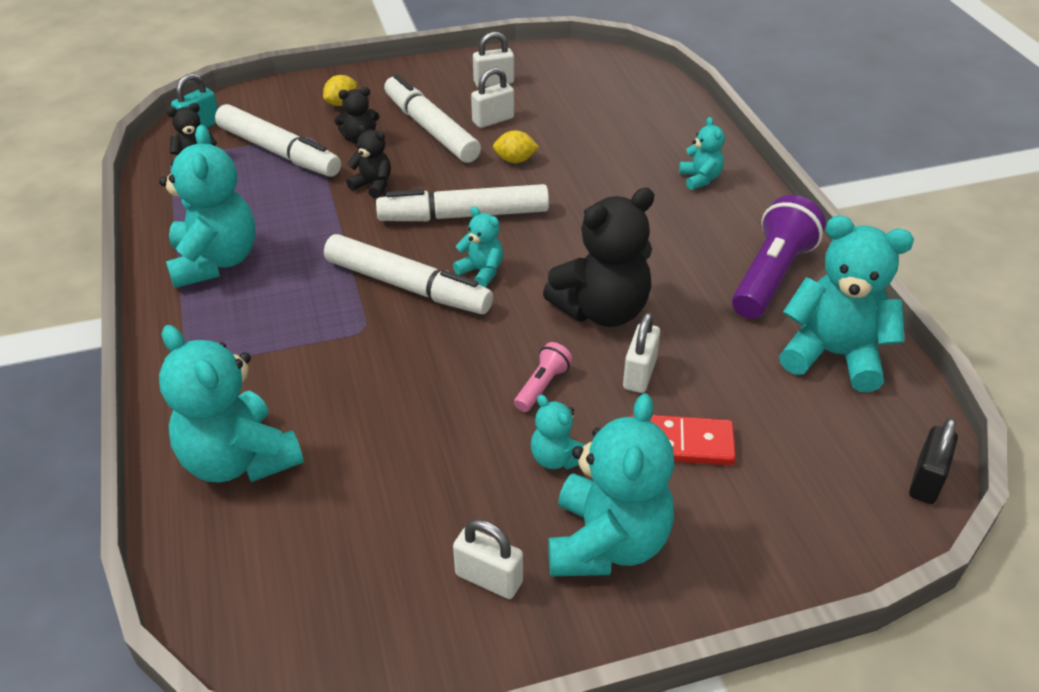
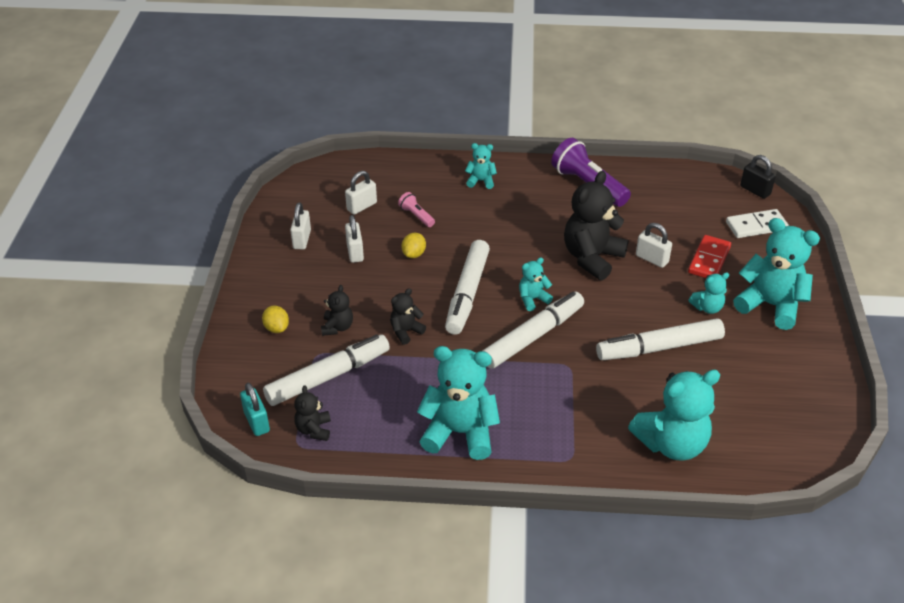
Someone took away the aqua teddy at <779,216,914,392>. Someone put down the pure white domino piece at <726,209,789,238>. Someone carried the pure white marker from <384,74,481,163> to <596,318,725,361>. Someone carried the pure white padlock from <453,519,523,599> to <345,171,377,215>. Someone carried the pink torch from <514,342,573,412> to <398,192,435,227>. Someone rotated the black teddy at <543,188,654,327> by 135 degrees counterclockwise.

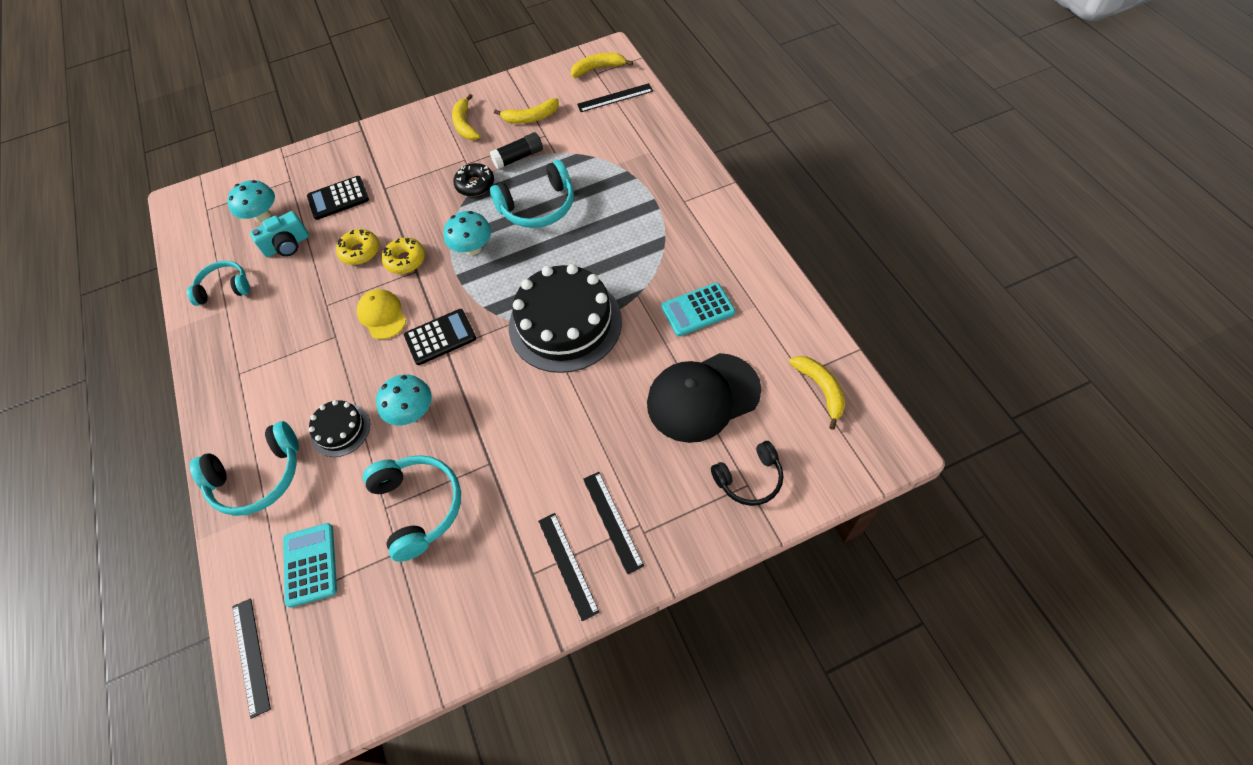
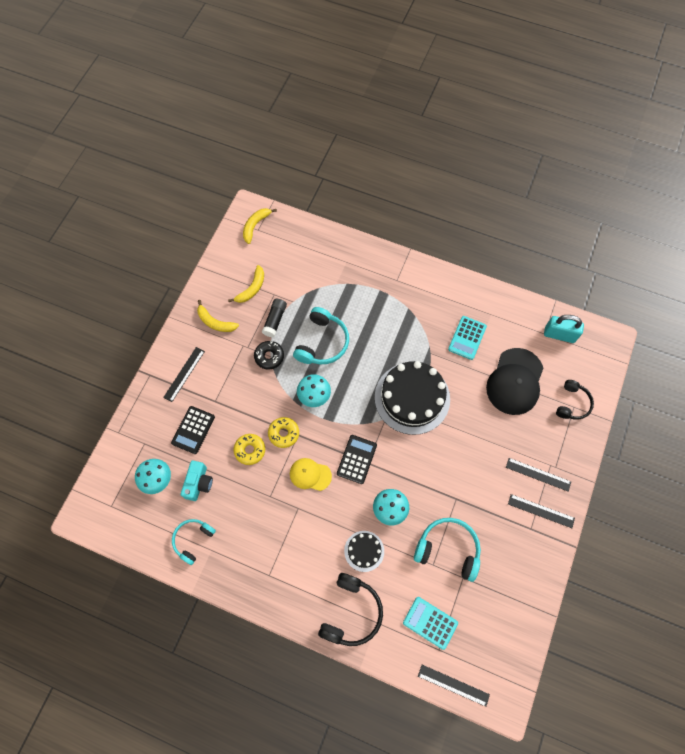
Someone carried the black ruler from <577,83,653,112> to <163,347,205,402>. Someone swapped the golden banana at <789,356,845,430> for the aqua padlock at <544,315,584,343>. Someone repainted the aqua over-ear headphones at <189,421,299,516>, which became the black over-ear headphones at <318,573,383,646>.

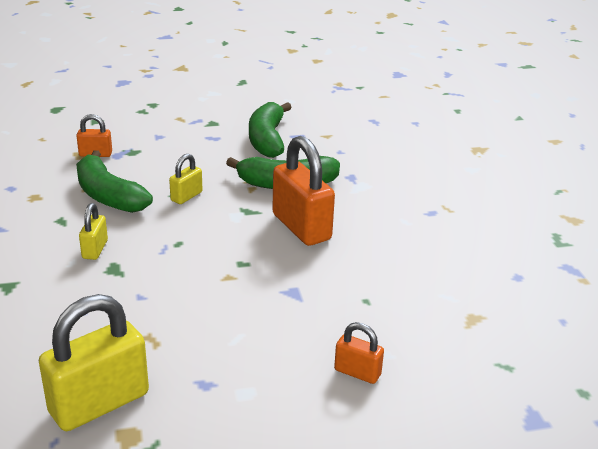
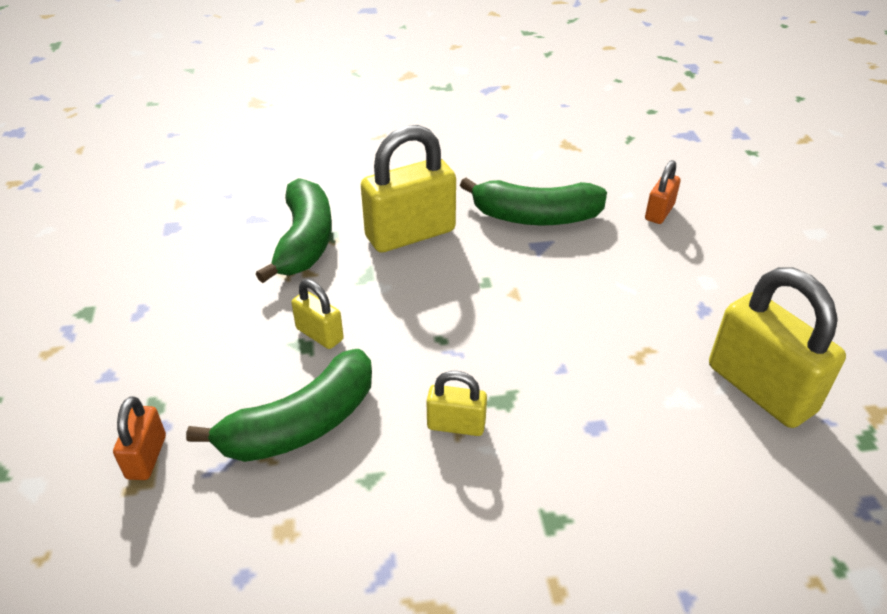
Someone carried the leaf-green banana from <249,102,292,158> to <460,178,607,225>. Someone repainted the bright orange padlock at <272,136,335,246>, which became the golden padlock at <361,125,456,252>.

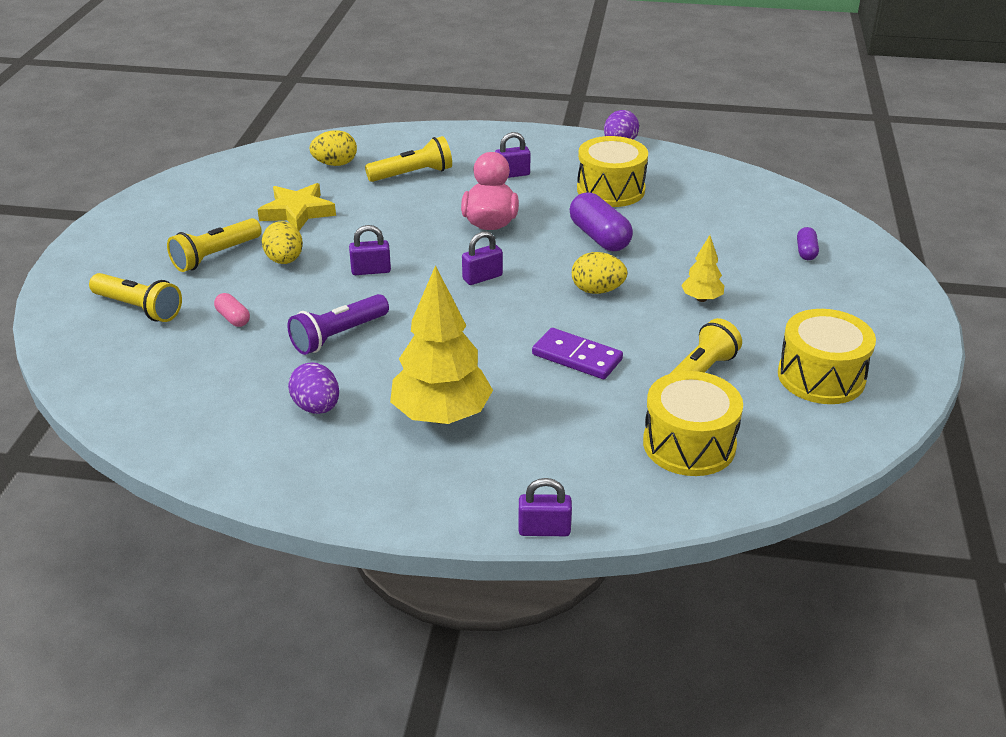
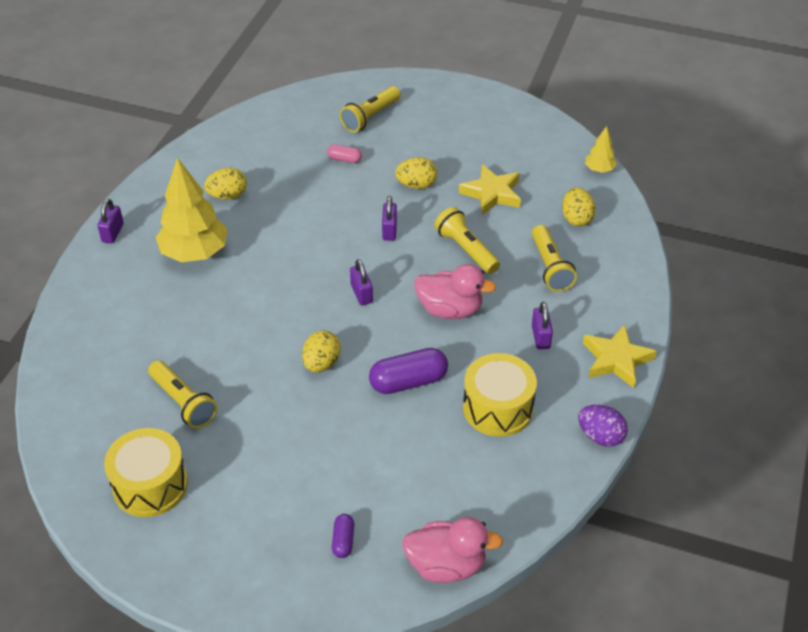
Someone took away the purple torch at <287,294,389,355>. Someone took away the purple domino piece at <532,328,623,379>. Someone took away the golden snare drum at <643,371,743,476>. Someone put down the pink rubber duck at <402,517,503,583>. Someone put down the golden star shape at <583,324,657,388>. Someone carried the golden torch from <167,218,262,272> to <434,207,500,274>. Someone carried the purple padlock from <518,478,572,536> to <98,199,124,244>. Someone carried the golden tree from <681,235,724,302> to <585,126,617,173>. Someone repainted the purple egg shape at <288,363,339,414>, which became the golden egg shape at <204,167,247,200>. Someone rotated the pink pill shape at <214,293,250,327> by 45 degrees clockwise. Someone rotated the purple pill shape at <797,227,819,260> by 75 degrees clockwise.

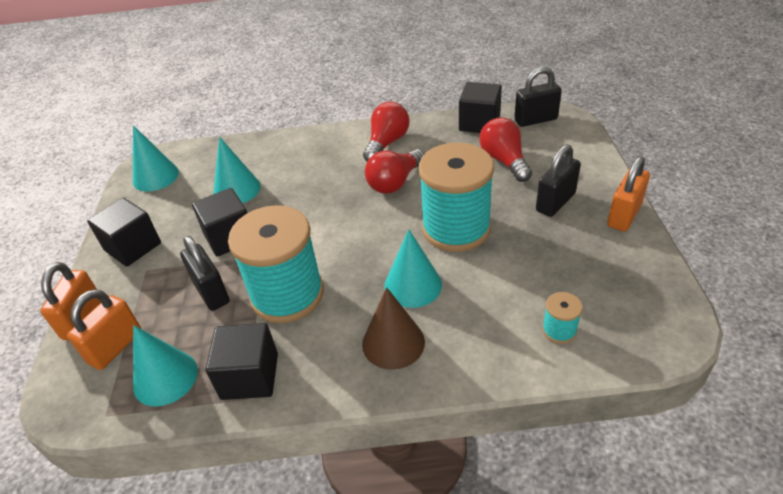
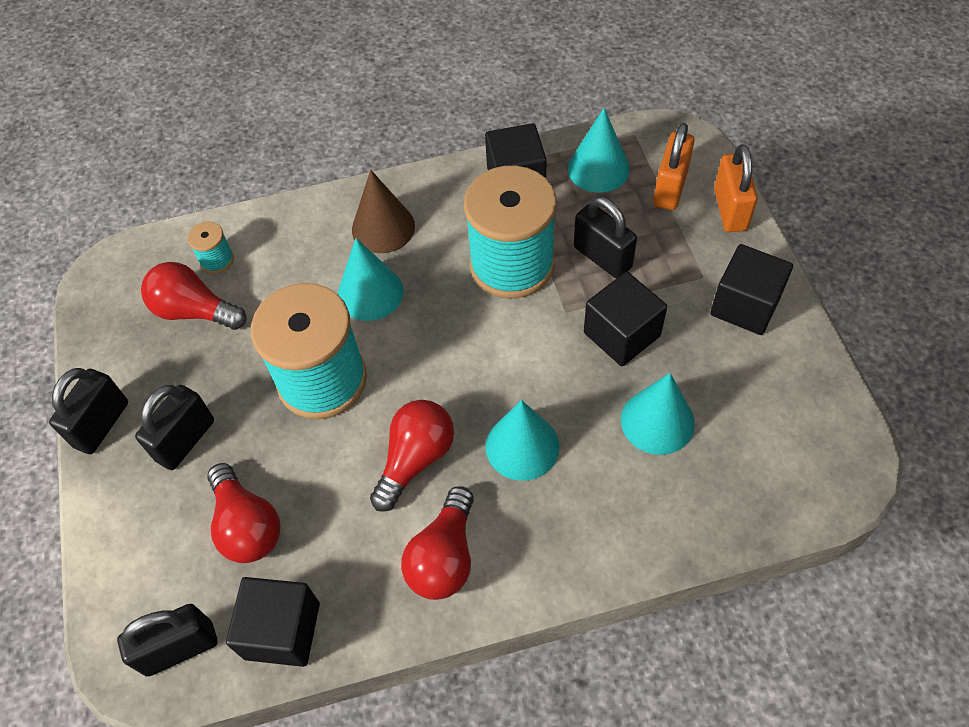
Someone put down the crimson light bulb at <141,262,247,330>. Someone carried the aqua cone shape from <133,125,179,192> to <486,400,559,481>. Someone repainted the bright orange padlock at <607,156,650,232>, which became the black padlock at <49,368,128,454>.

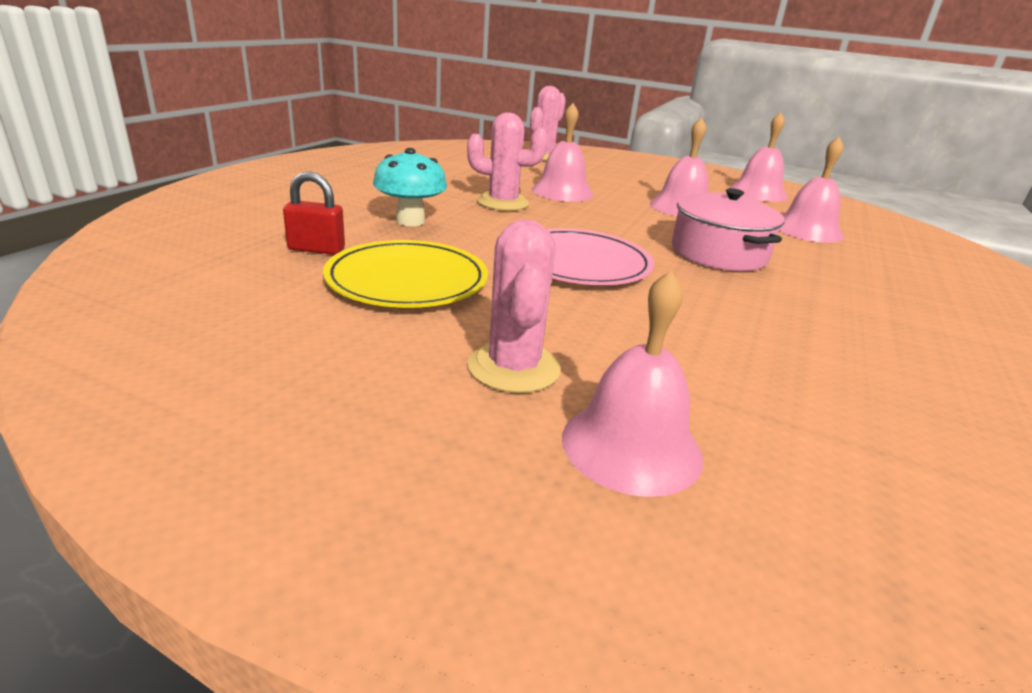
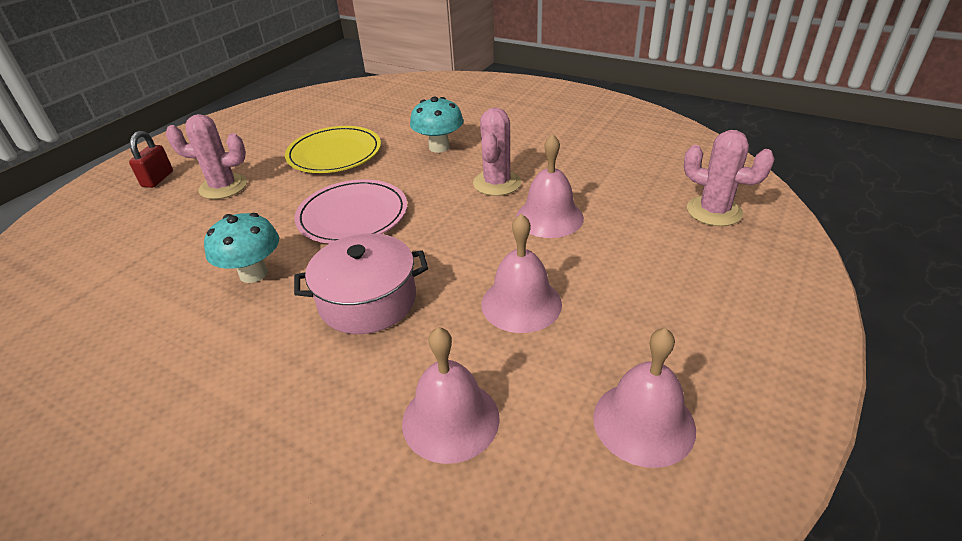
Someone took away the pink hand bell at <562,270,703,497>. Someone put down the aqua toadstool at <204,213,279,283>. Someone carried the crimson padlock from <283,171,345,255> to <129,131,173,188>.

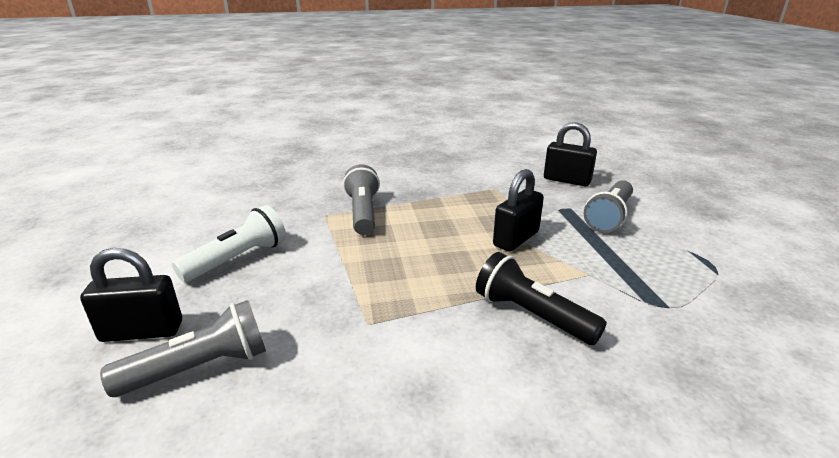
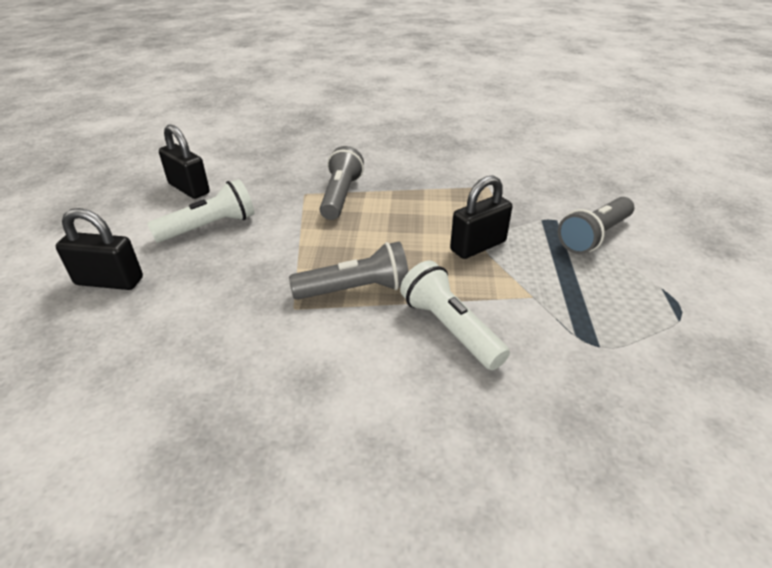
Someone carried the ash-grey torch from <100,300,266,397> to <289,242,409,300>. Someone carried the black padlock from <544,122,597,186> to <159,125,210,199>. Someone repainted the black torch at <476,252,607,345>, which became the pure white torch at <400,260,510,370>.

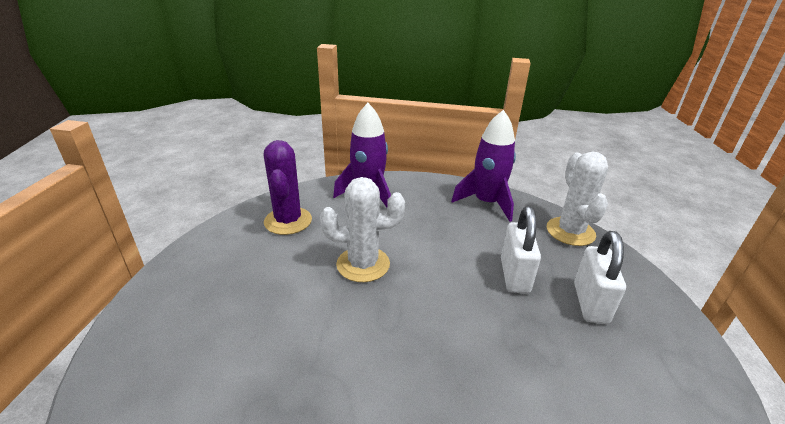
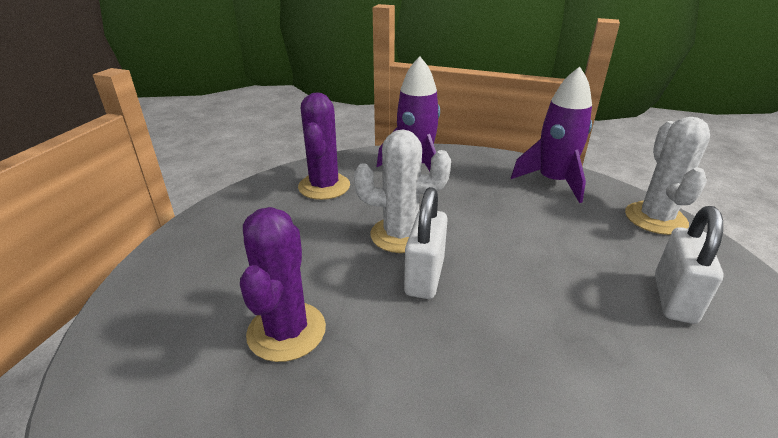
Someone put down the purple saguaro cactus at <240,207,326,362>. Someone carried the pure white padlock from <501,206,541,294> to <404,187,448,299>.

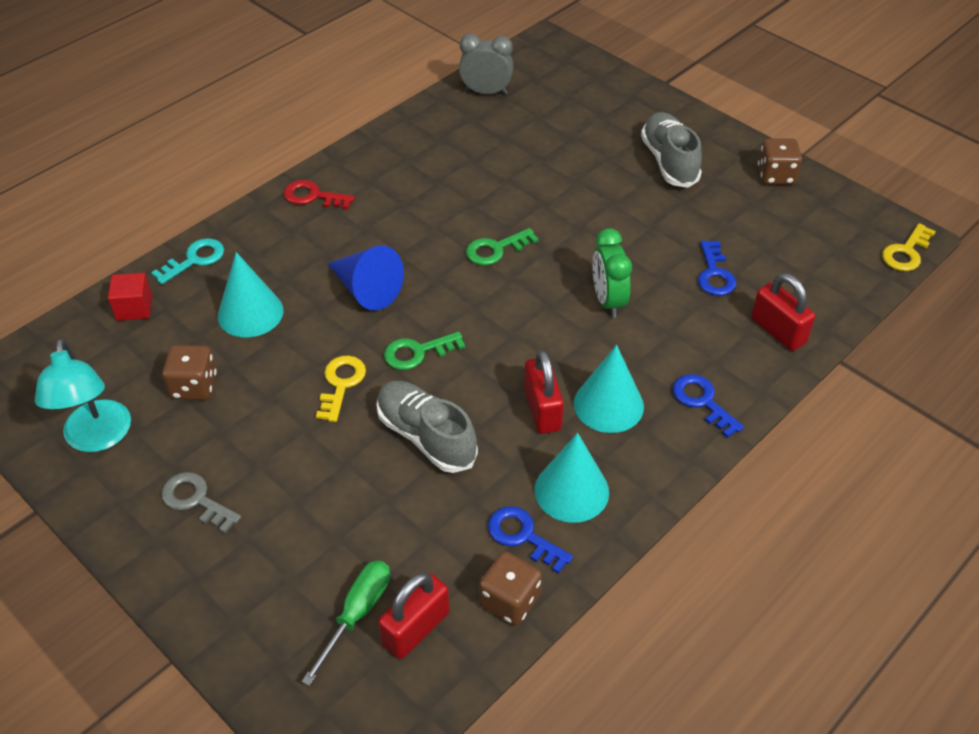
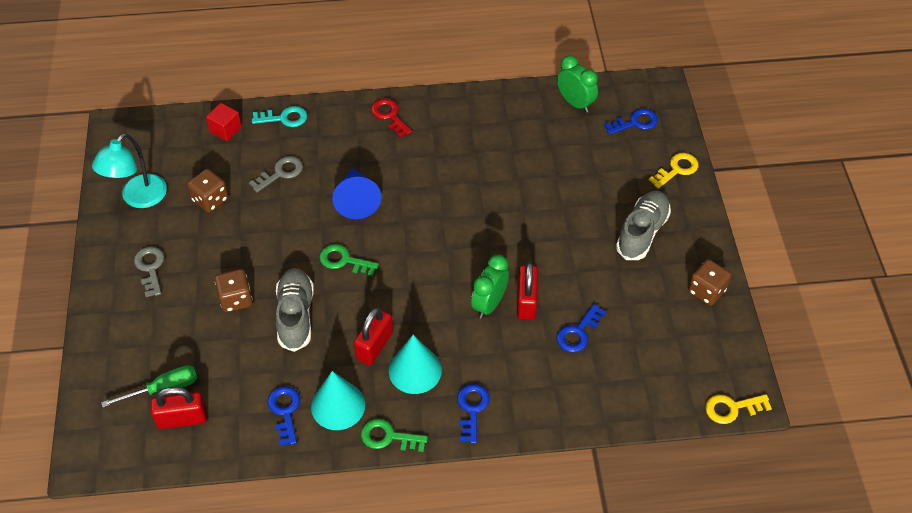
Someone put down the blue key at <604,108,658,135>. Someone carried the golden key from <316,356,366,422> to <649,153,698,189>. Someone carried the leaf-green key from <466,228,539,265> to <361,419,428,452>. Someone carried the brown game die from <479,551,542,626> to <215,269,253,312>. Someone carried the crimson padlock from <751,273,815,351> to <517,262,538,320>. Someone swapped the aqua cone shape at <218,252,283,337> for the ash-grey key at <249,156,303,192>. Someone repainted the ash-grey bedside clock at <459,33,513,95>, which became the leaf-green bedside clock at <557,55,598,113>.

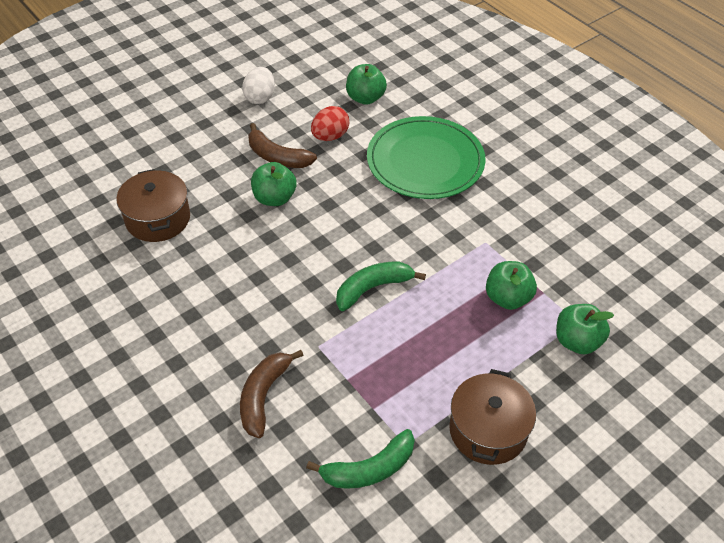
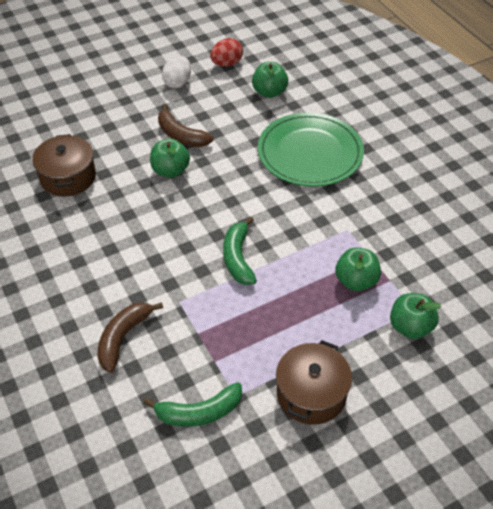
Someone carried the crimson egg shape from <311,106,349,141> to <210,38,243,67>. Someone rotated the leaf-green banana at <336,262,426,311> by 75 degrees counterclockwise.

